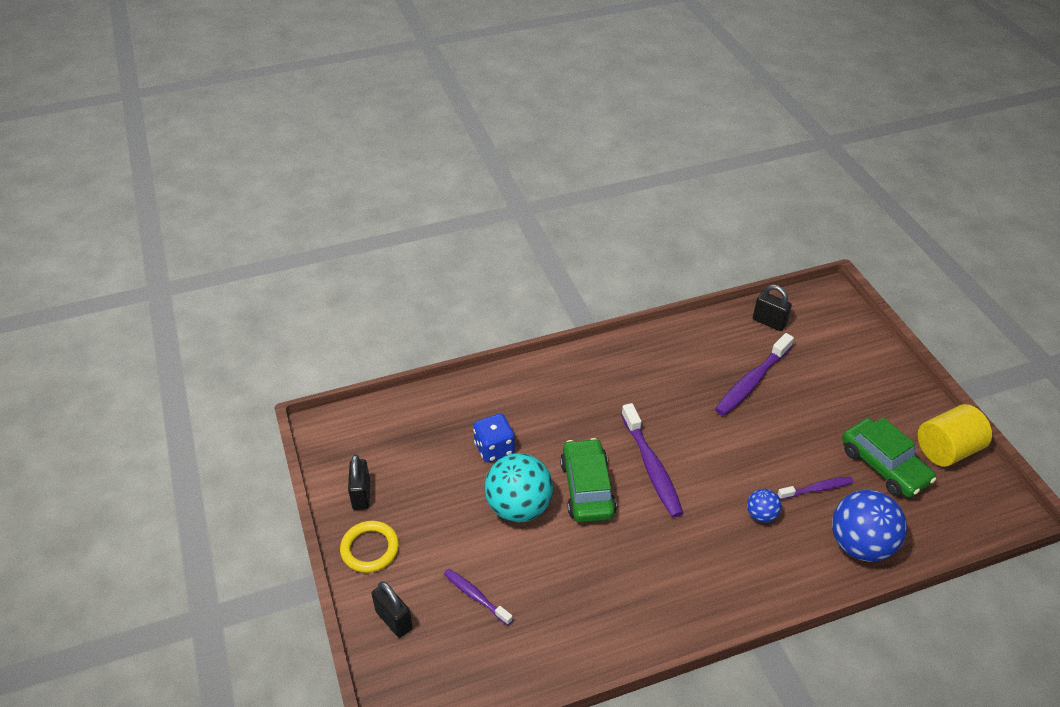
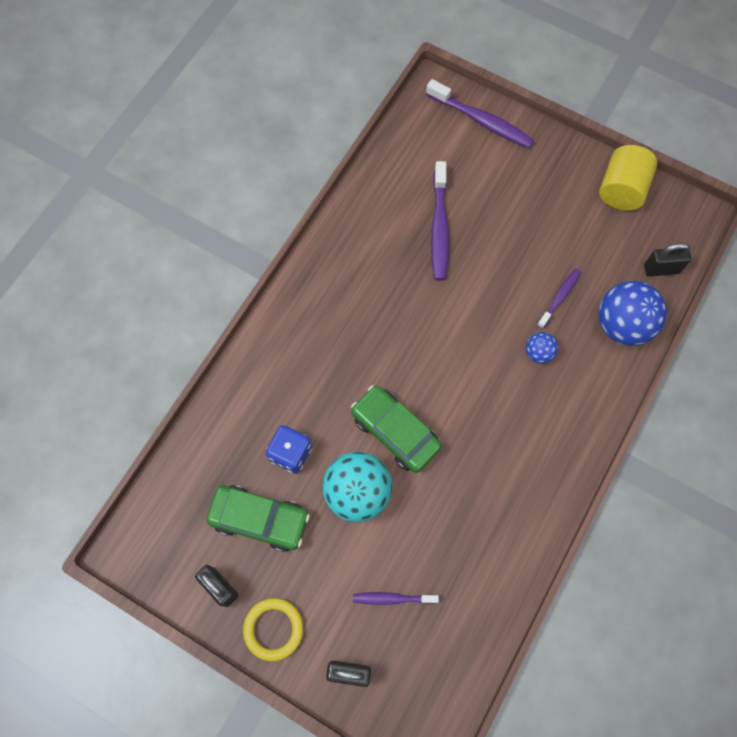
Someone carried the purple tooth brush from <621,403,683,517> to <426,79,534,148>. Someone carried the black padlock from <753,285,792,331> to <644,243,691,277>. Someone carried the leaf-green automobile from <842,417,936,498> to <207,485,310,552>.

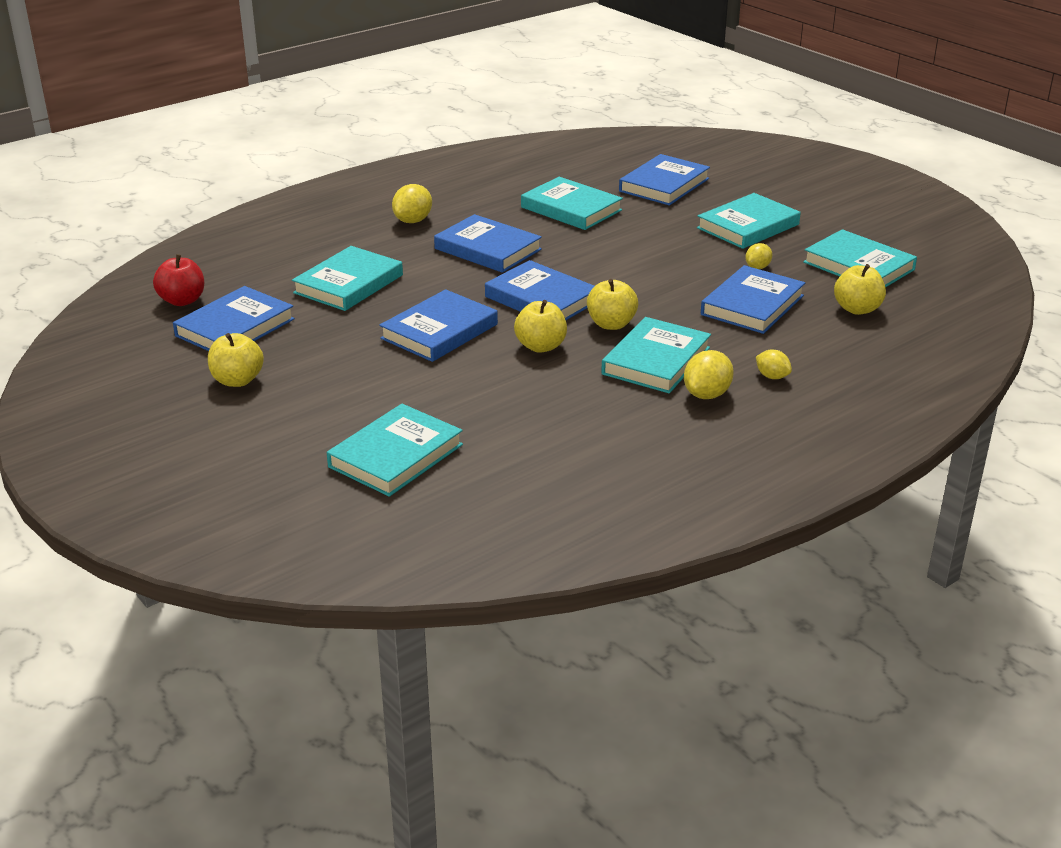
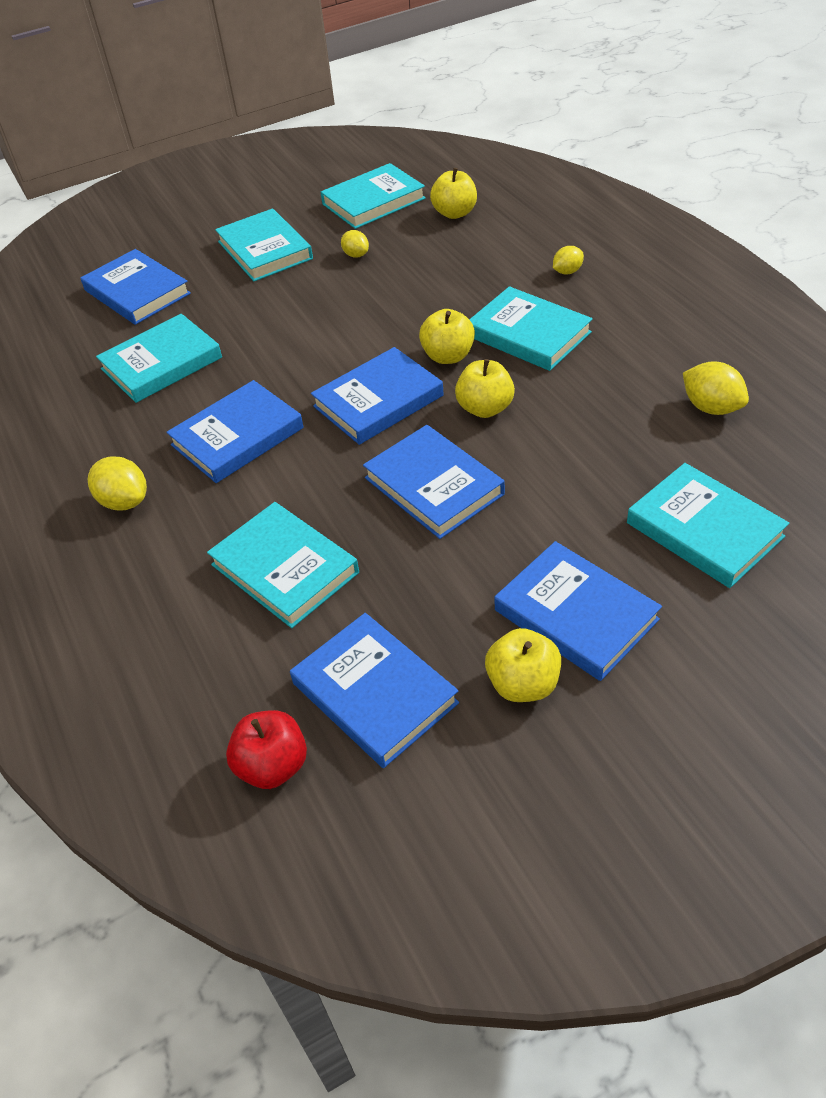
Someone carried the golden citrus fruit from <684,350,734,399> to <683,361,749,415>. Someone carried the blue hardback from <701,265,805,334> to <495,541,662,681>.

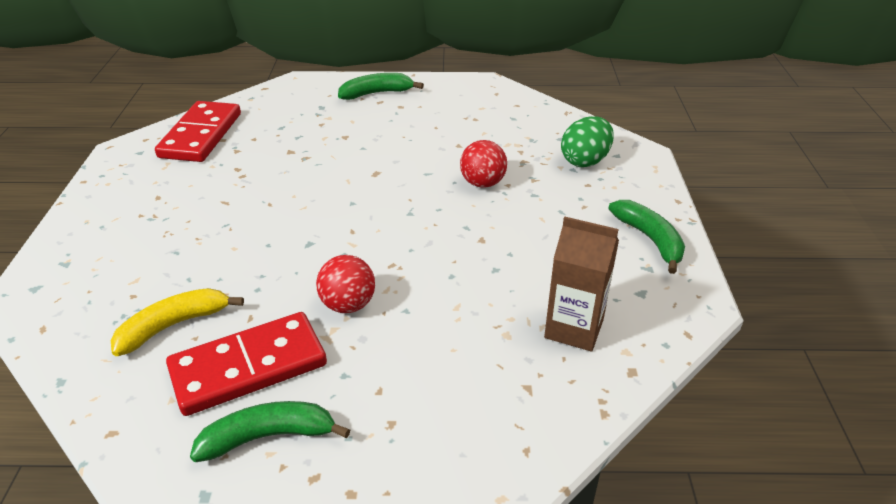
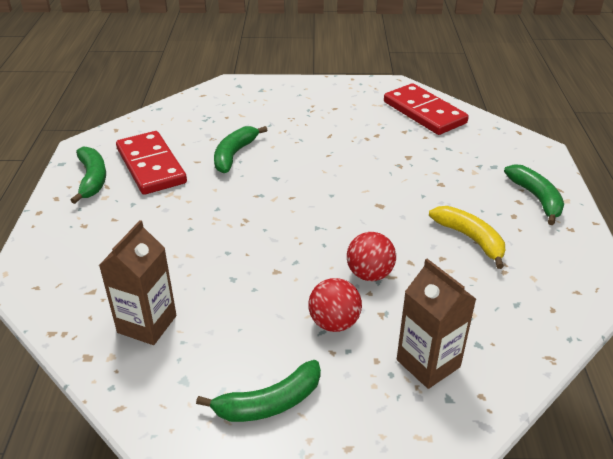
Someone put down the leaf-green banana at <214,126,268,173>. Someone carried the golden banana from <110,288,244,356> to <429,206,505,269>. Someone carried the crimson play ball from <316,255,375,313> to <308,278,362,332>. Someone swapped the leaf-green egg shape at <561,116,614,167> for the brown milk carton at <397,259,476,389>. Someone rotated the crimson domino piece at <155,101,241,162> by 45 degrees clockwise.

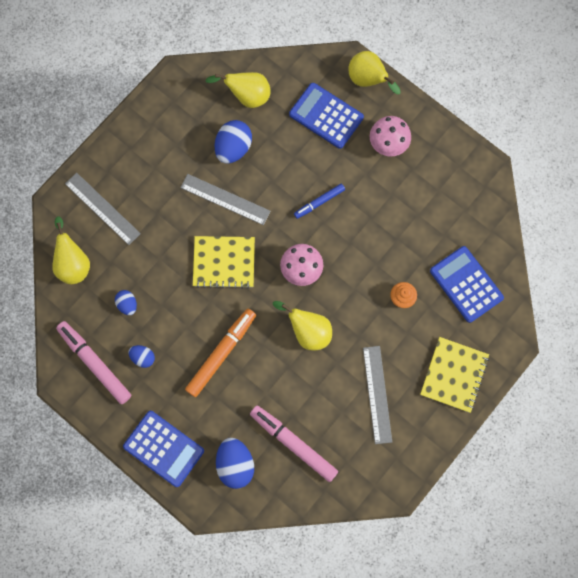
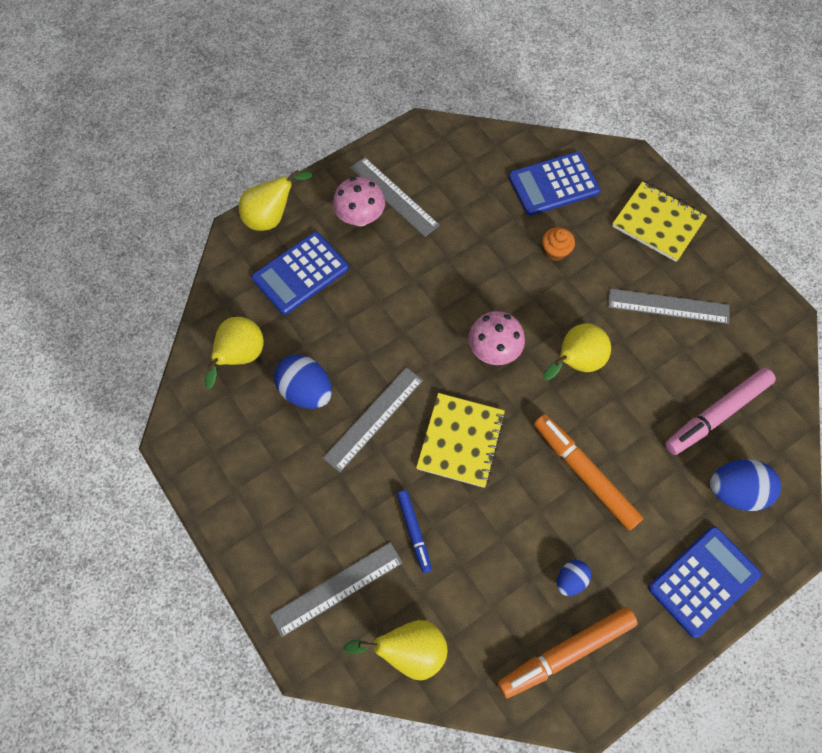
Someone took away the blue egg shape at <115,290,137,315>. Someone put down the ash-grey ruler at <350,157,440,237>. Someone carried the blue marker from <294,184,345,219> to <397,490,432,573>. Someone repainted the pink marker at <56,321,131,404>, which became the bright orange marker at <498,607,638,699>.

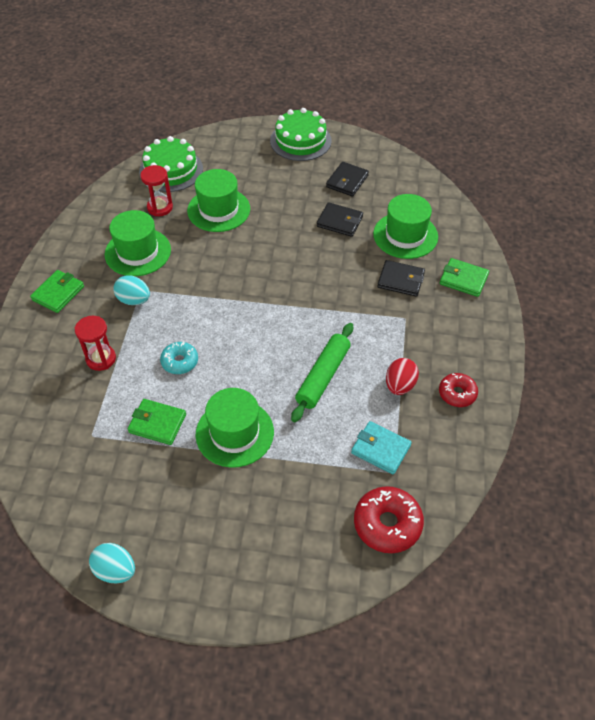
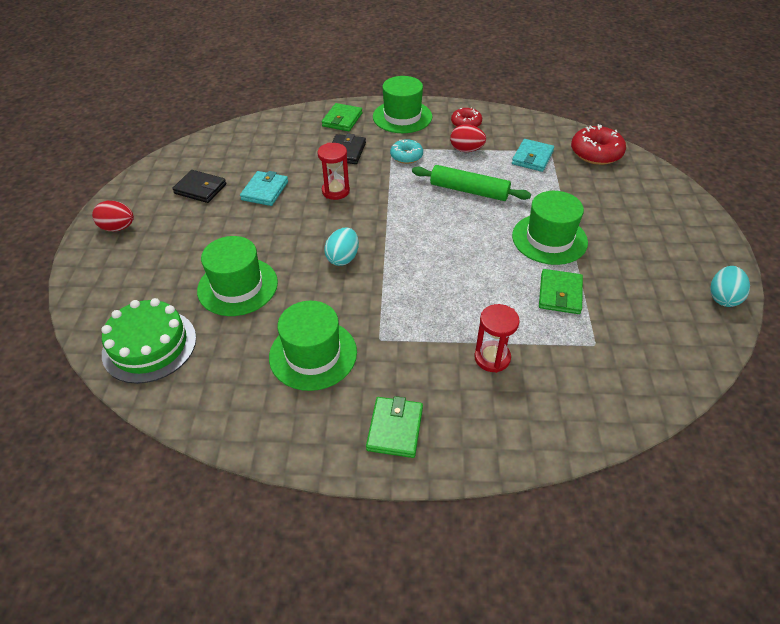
Someone carried the aqua egg shape from <113,275,150,305> to <324,228,359,266>. Someone carried the crimson hourglass from <140,165,173,216> to <317,143,350,200>. Someone carried the aqua donut from <160,342,198,374> to <390,139,423,164>. Someone carried the leaf-green hat from <373,194,438,259> to <373,76,432,133>. Someone swapped the leaf-green layer cake at <270,108,332,161> for the crimson egg shape at <92,201,134,231>. Someone repainted the black wallet at <317,202,363,237>, which became the aqua wallet at <240,171,288,206>. Someone rotated the leaf-green wallet at <30,270,84,313> by 75 degrees clockwise.

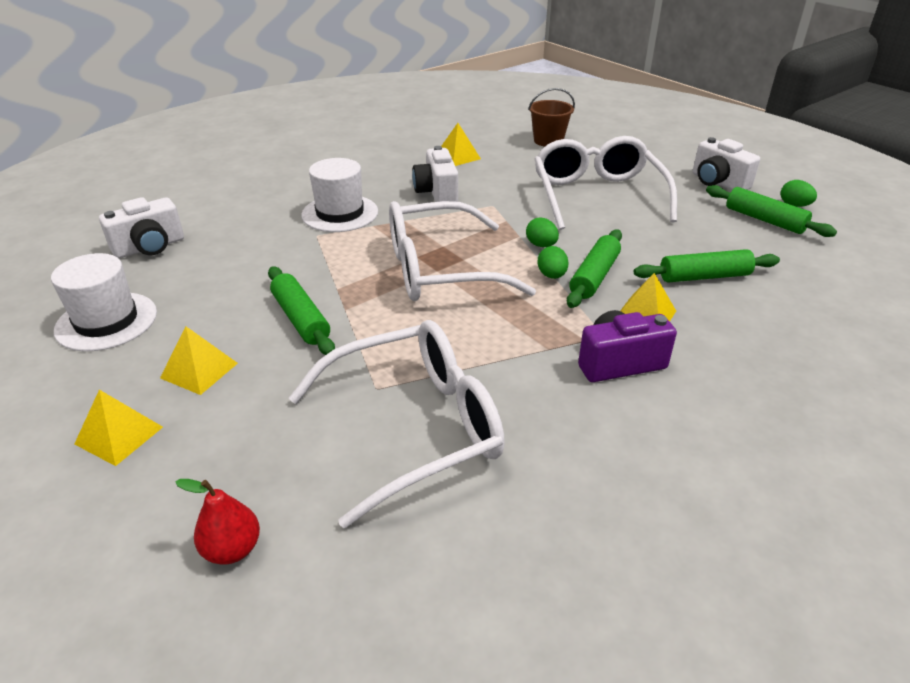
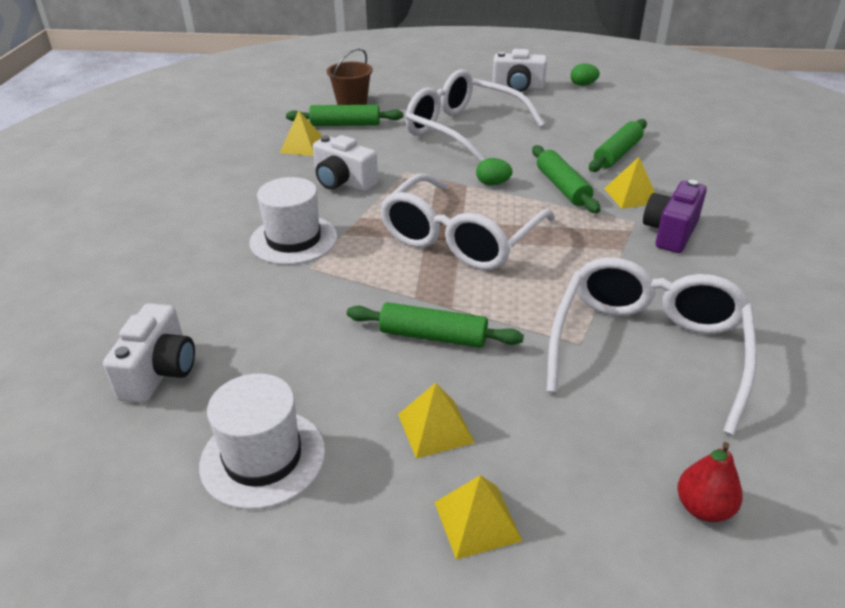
Someone took away the leaf-green egg shape at <537,246,569,279>. Someone carried the leaf-green pastry roller from <706,185,837,237> to <286,105,403,126>.

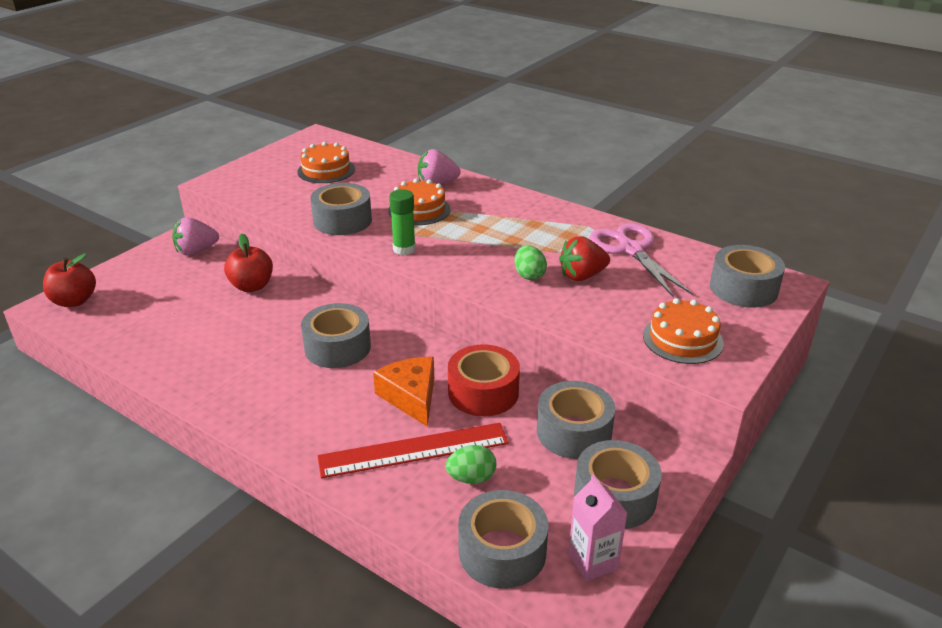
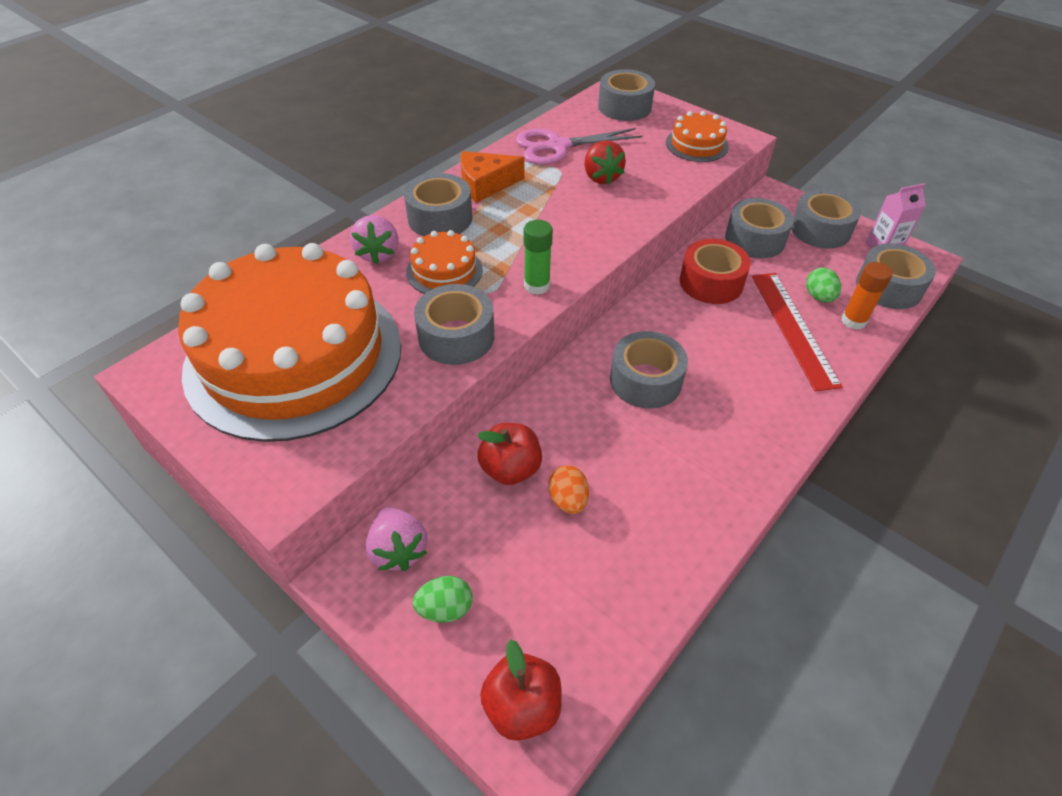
Someone put down the ash-grey roll of tape at <404,173,472,236>. Someone put down the bright orange egg shape at <549,465,589,514>. Someone put down the bright orange stick of glue at <841,262,892,330>. Someone carried the bright orange cheese wedge from <373,357,434,427> to <460,151,525,203>. Someone carried the leaf-green egg shape from <514,245,547,280> to <412,576,472,623>. Someone scaled the bright orange layer cake at <297,142,355,183> by 2.48.

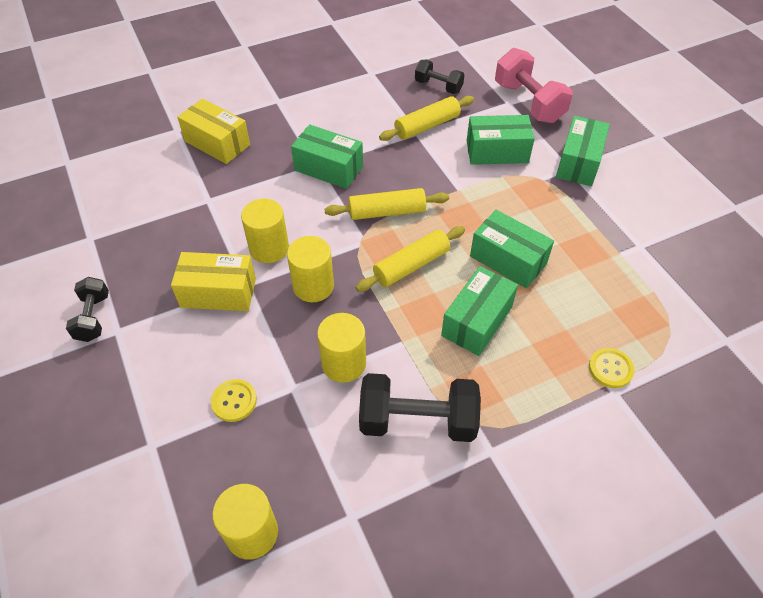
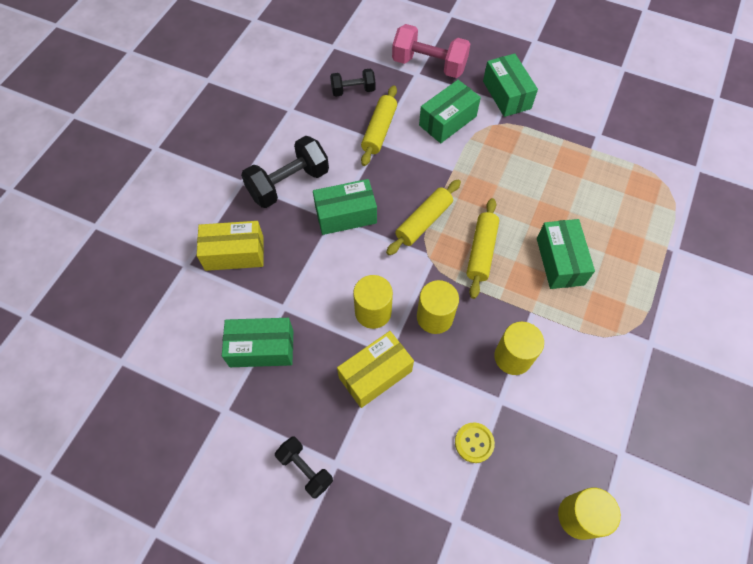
Someone took away the golden button at <589,348,634,388>. Someone carried the black free weight from <359,373,481,442> to <241,136,329,208>. Someone carried the leaf-green parcel from <470,210,554,288> to <222,318,293,367>.

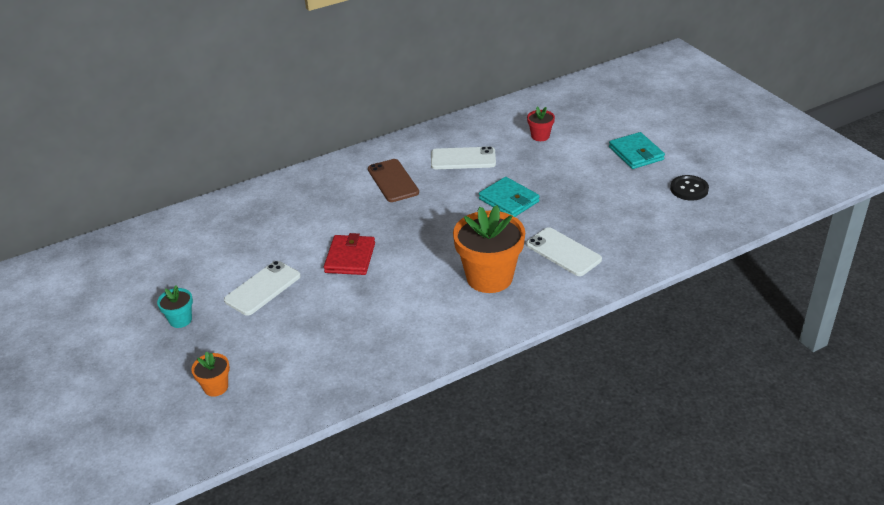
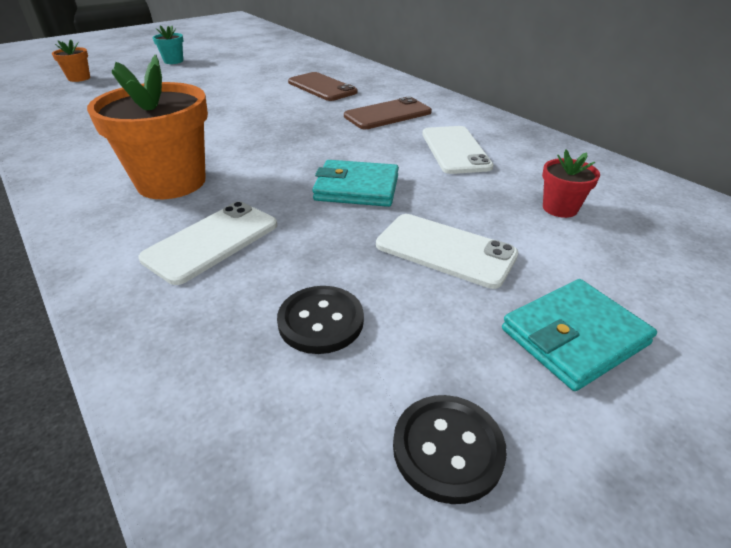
Someone took away the crimson wallet at <324,233,375,275>. Someone put down the black button at <277,286,364,354>. Someone put down the brown phone at <288,72,358,101>. Someone carried the pure white phone from <224,261,301,316> to <376,214,518,289>. Someone rotated the aqua wallet at <479,177,540,217> by 60 degrees clockwise.

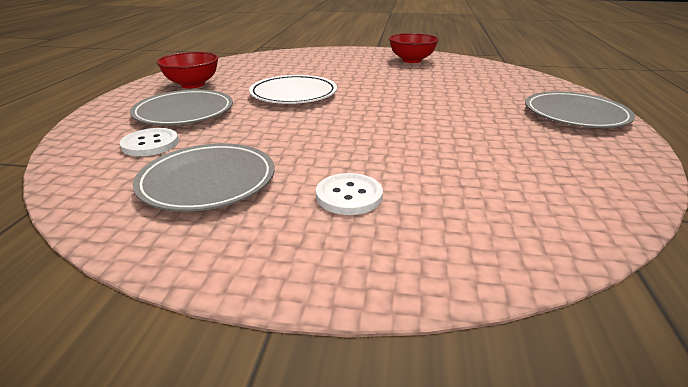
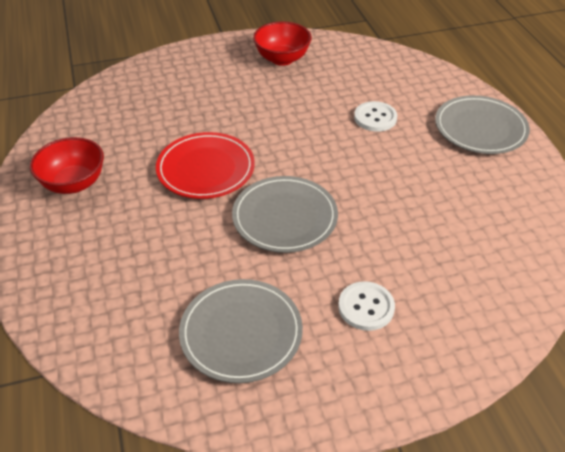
Someone carried the pure white button from <120,128,179,156> to <354,101,397,132>. Someone carried the ash-grey plate from <130,90,233,125> to <232,176,338,253>. Someone repainted the pure white plate at <249,75,337,104>, which became the crimson plate at <156,132,255,199>.

